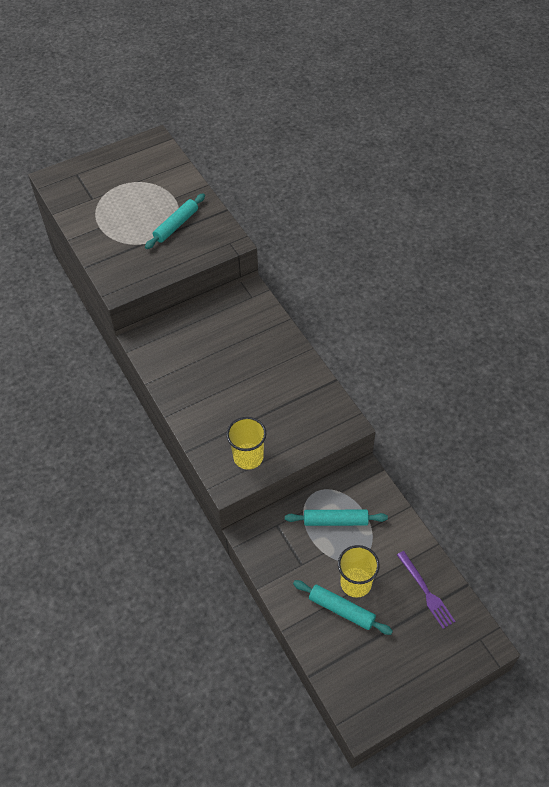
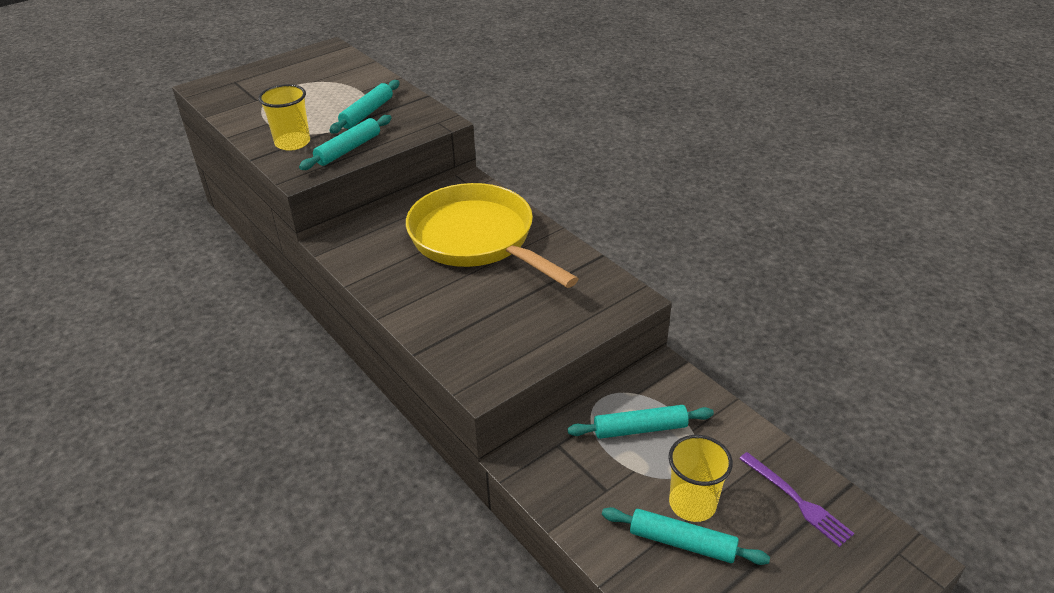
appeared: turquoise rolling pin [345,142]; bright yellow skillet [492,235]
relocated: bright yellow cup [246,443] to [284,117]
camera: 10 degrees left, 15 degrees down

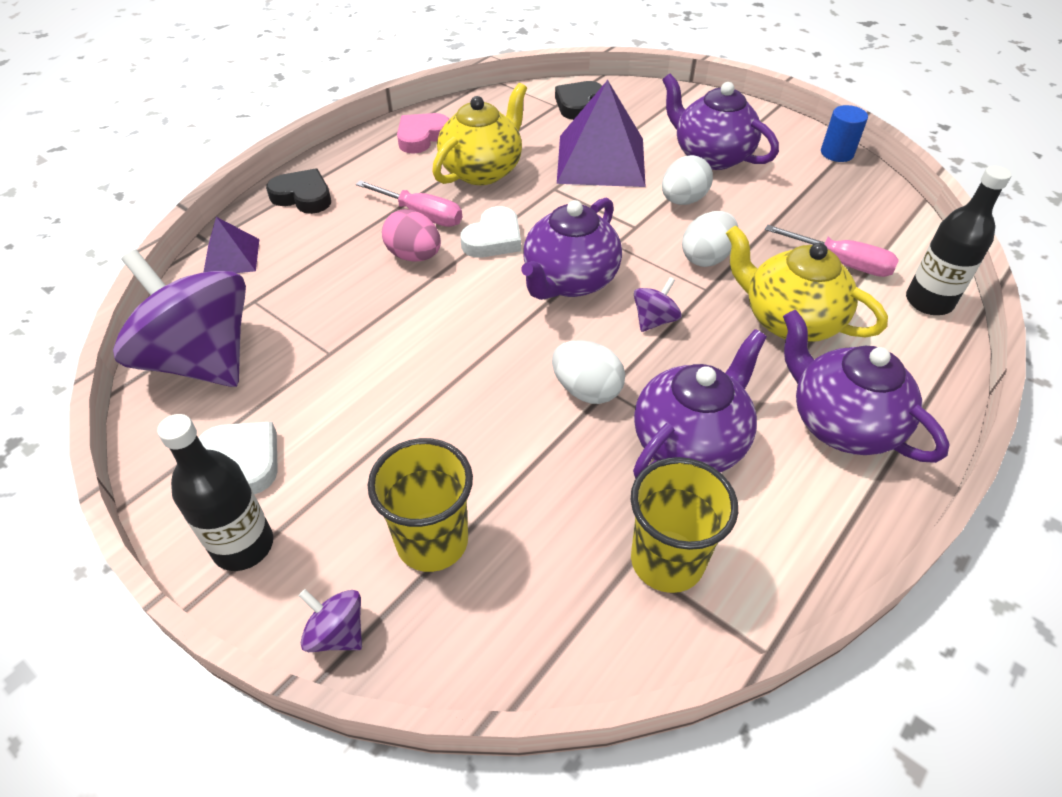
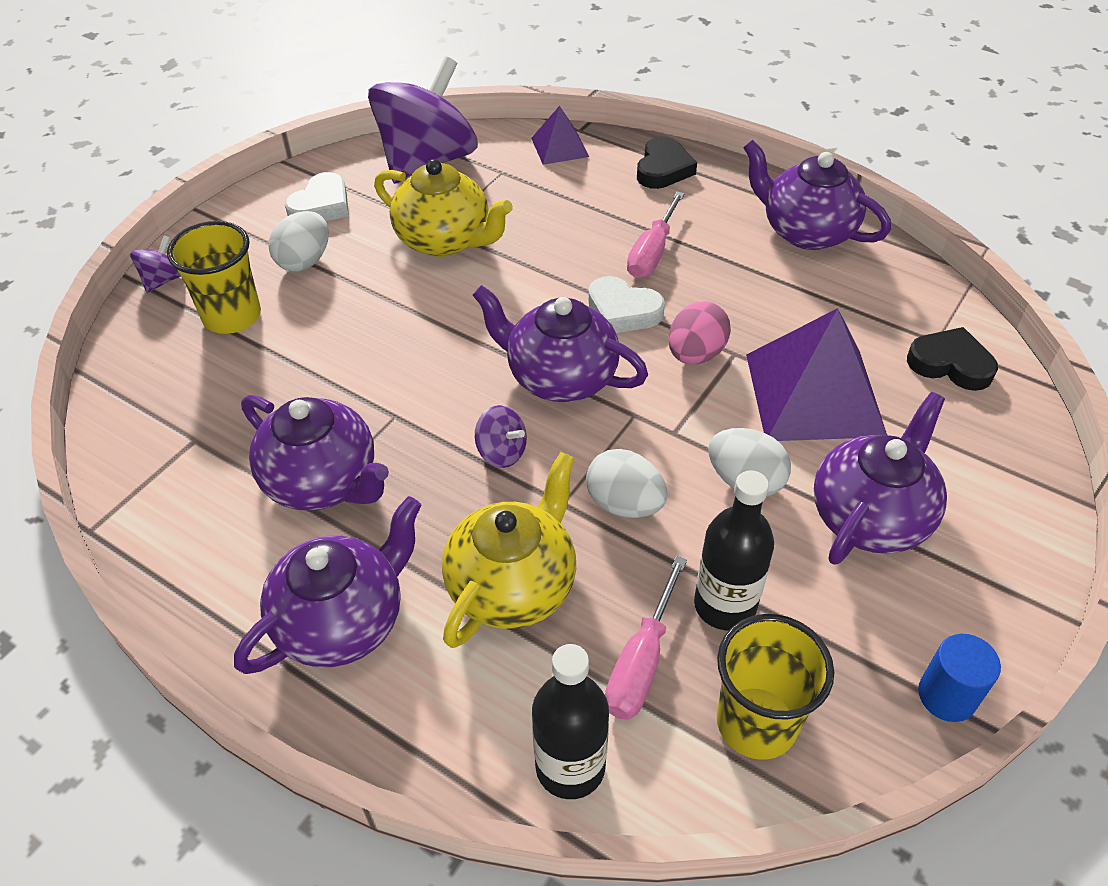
relocated: black drink bottle [215,492] to [734,550]; pink egg [411,235] to [699,333]; bright yellow china teapot [479,134] to [443,208]; snow-white egg [588,372] to [298,241]; bright yellow cup [684,525] to [775,687]
exchanged: pink heart [423,133] to violet china teapot [817,195]
camera: 85 degrees right, 0 degrees up

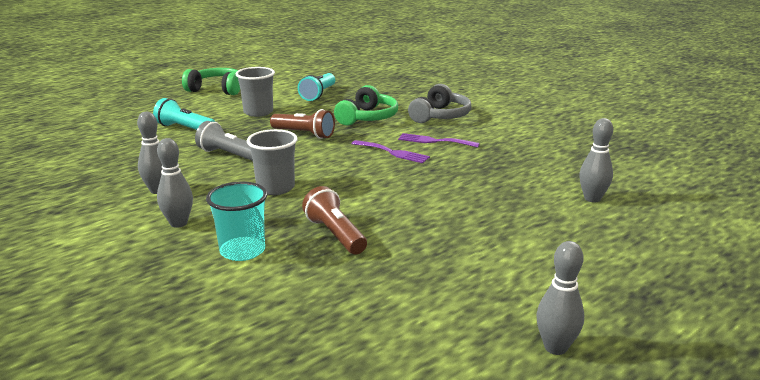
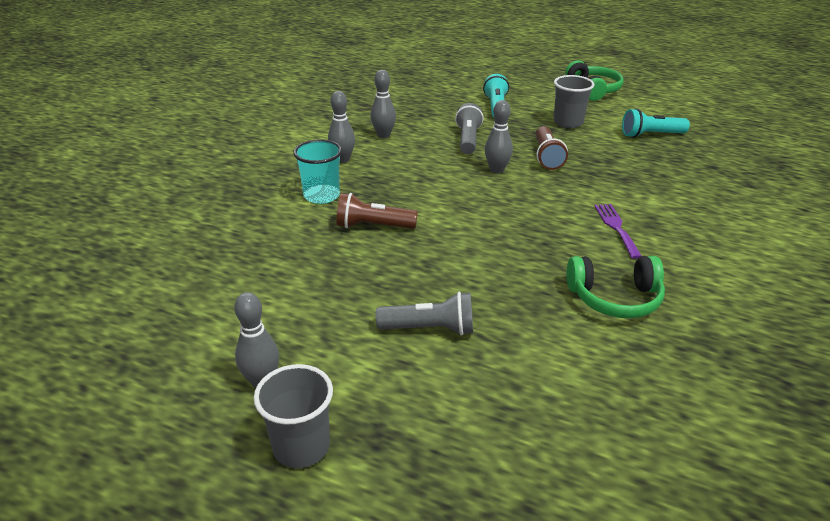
missing: violet fork [391,151]; grey over-ear headphones [439,103]
appeared: grey torch [424,314]
relocated: grey cup [272,162] to [293,416]; leaf-green over-ear headphones [366,105] to [616,287]; grey bowling pin [596,160] to [499,137]
spun: brown torch [334,220] = [377,211] 120 degrees counterclockwise
camera: 65 degrees right, 10 degrees up

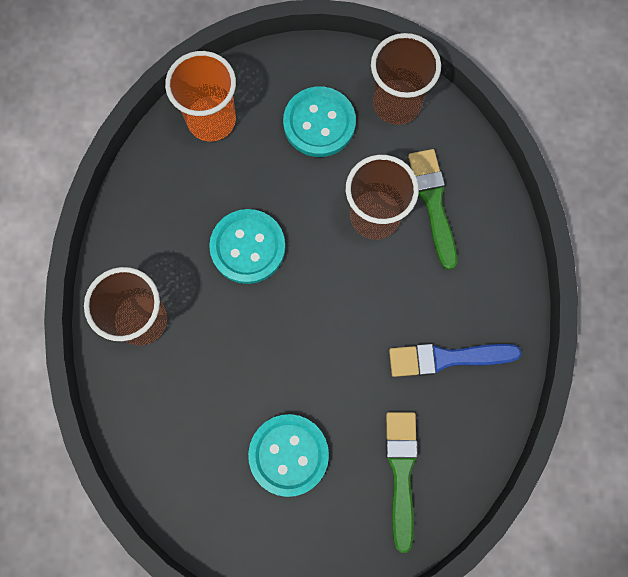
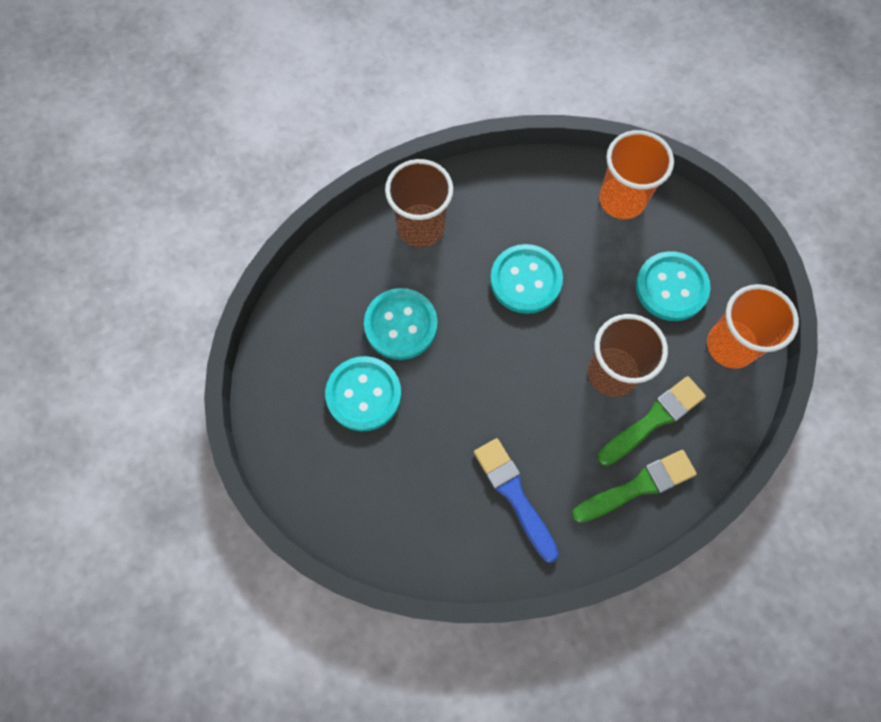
appeared: turquoise sewing button [401,324]
relocated: leaf-green brush [402,482] to [634,486]
colour: brown cup [406,79] to orange cup [753,326]
camera: 65 degrees right, 5 degrees down

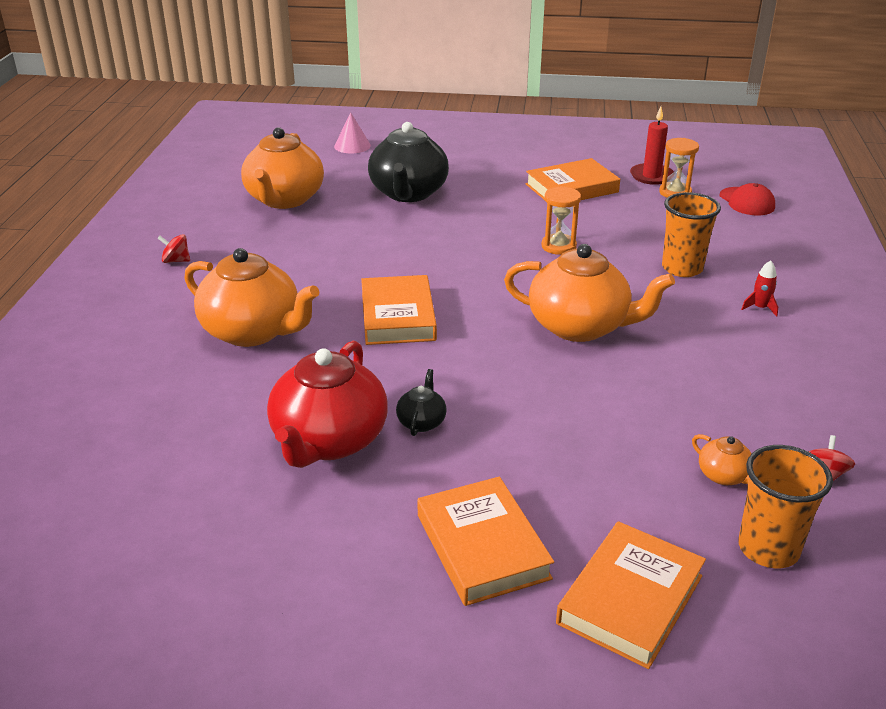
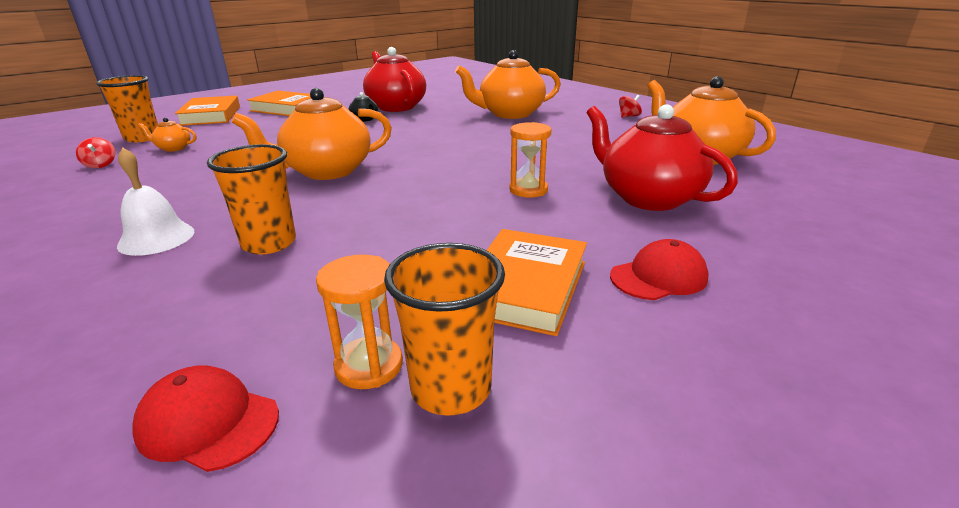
missing: pink solid cone [352,132]; orange hardback [399,310]
appeared: crimson peaked cap [659,269]
relocated: orange sand timer [561,220] to [530,160]
exchanged: crimson wax candle [652,146] to orange cup [444,329]; crimson rocket [759,288] to snow-white hand bell [155,202]
colour: black china teapot [408,162] to crimson china teapot [662,157]
camera: 135 degrees right, 5 degrees down

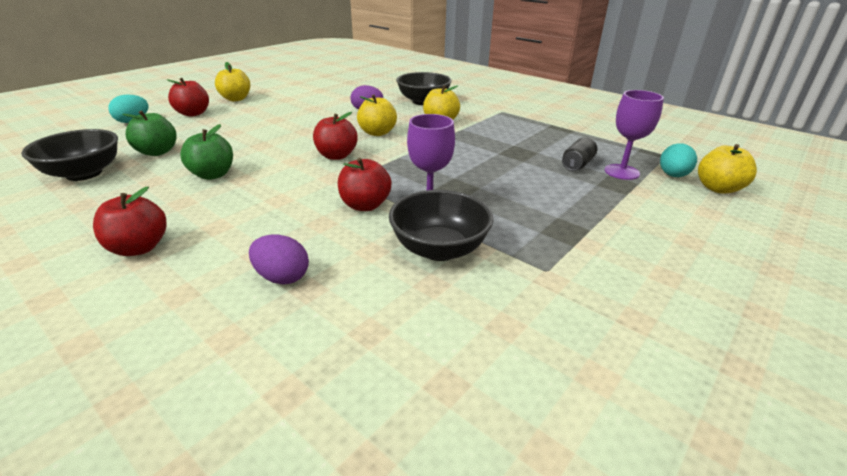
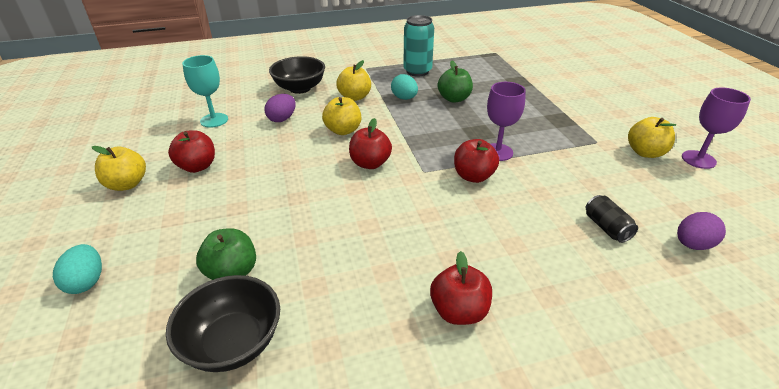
missing: black serving bowl [441,225]
appeared: turquoise wine glass [205,91]; turquoise tin [418,45]
relocated: crimson apple [188,97] to [191,151]; leaf-green apple [206,152] to [455,82]; violet egg [279,259] to [701,231]; black tin [579,154] to [612,219]; violet wine glass [634,135] to [716,128]; turquoise egg [678,160] to [404,87]; bright yellow apple [727,169] to [652,137]
camera: 55 degrees left, 5 degrees up

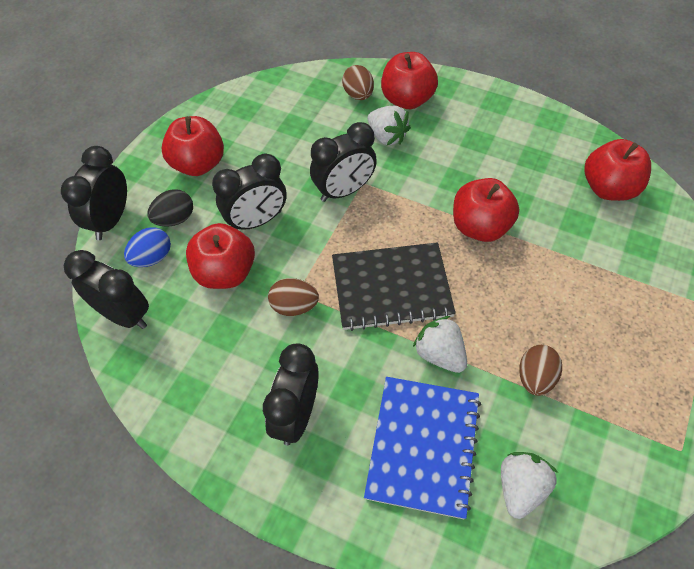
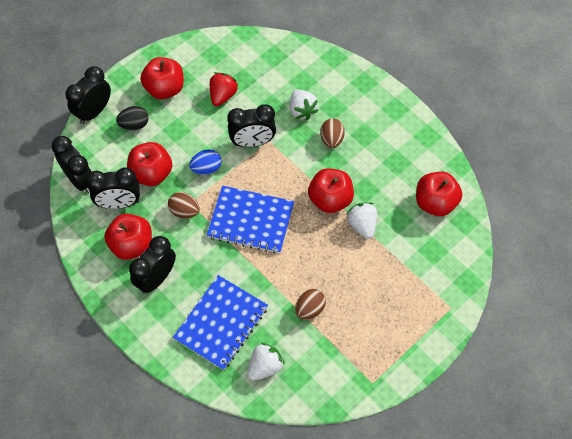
appeared: crimson berry [224,89]
relocated: cobalt egg [147,247] to [205,162]; black clock [249,191] to [113,188]; brown egg [358,82] to [332,133]; crimson apple [409,80] to [128,237]; snow-white berry [440,344] to [361,221]
colour: black notebook [394,286] to cobalt notebook [250,220]
camera: 20 degrees right, 5 degrees up

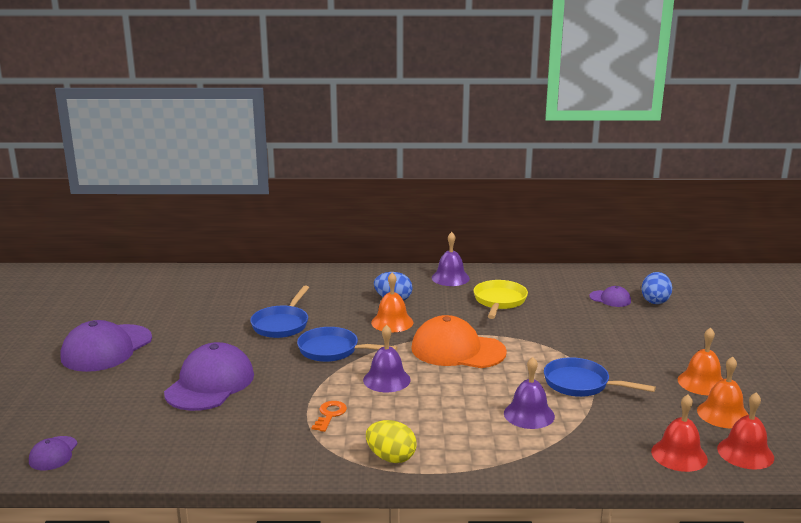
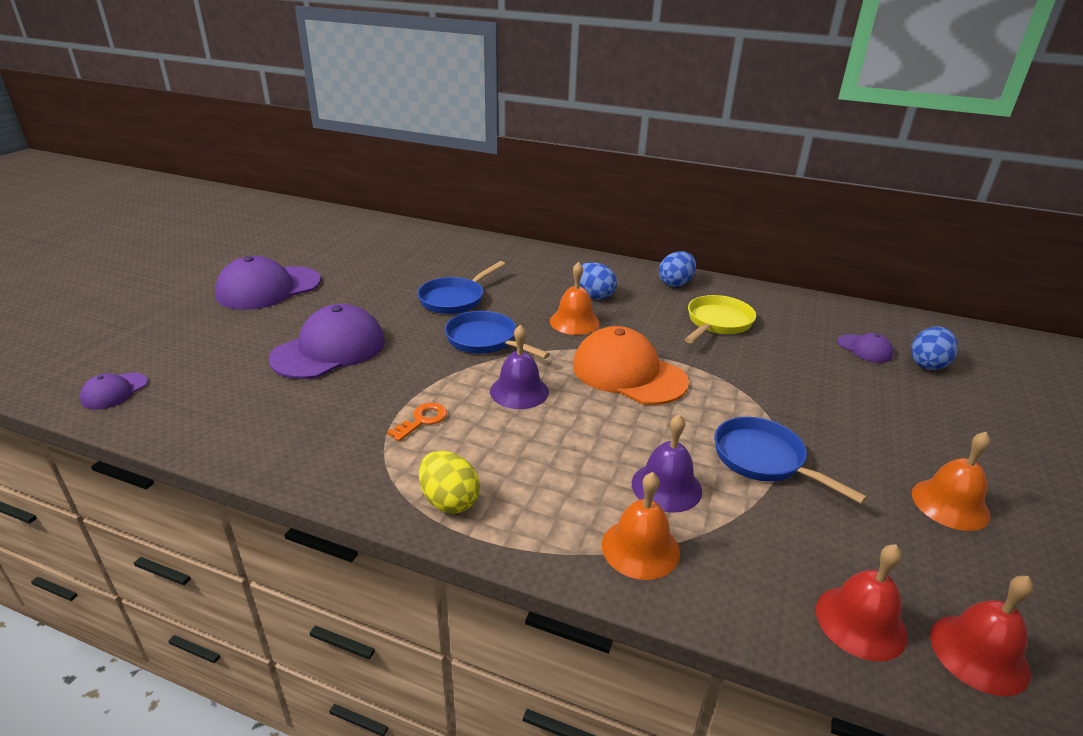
relocated: orange hand bell [723,392] to [641,526]
exchanged: violet hand bell [451,259] to cobalt egg [677,269]
camera: 20 degrees right, 10 degrees up

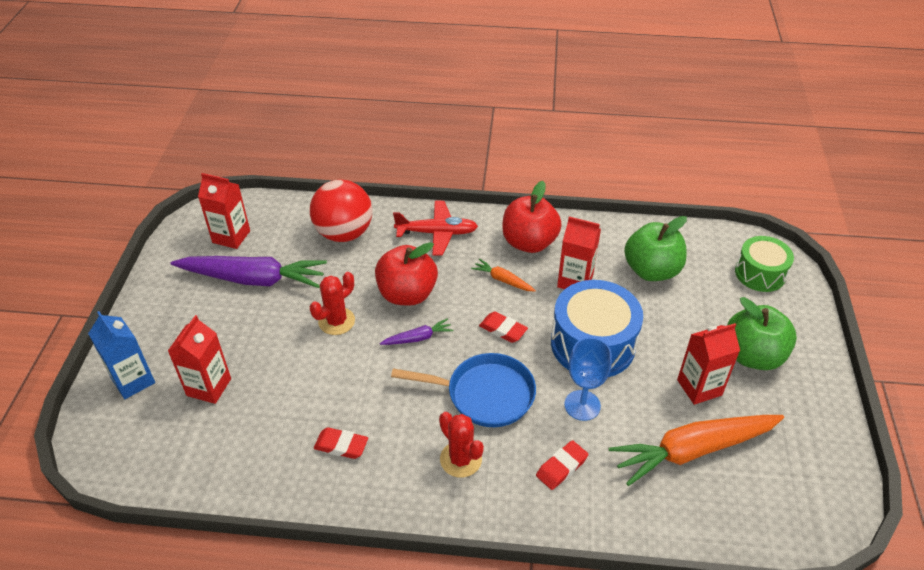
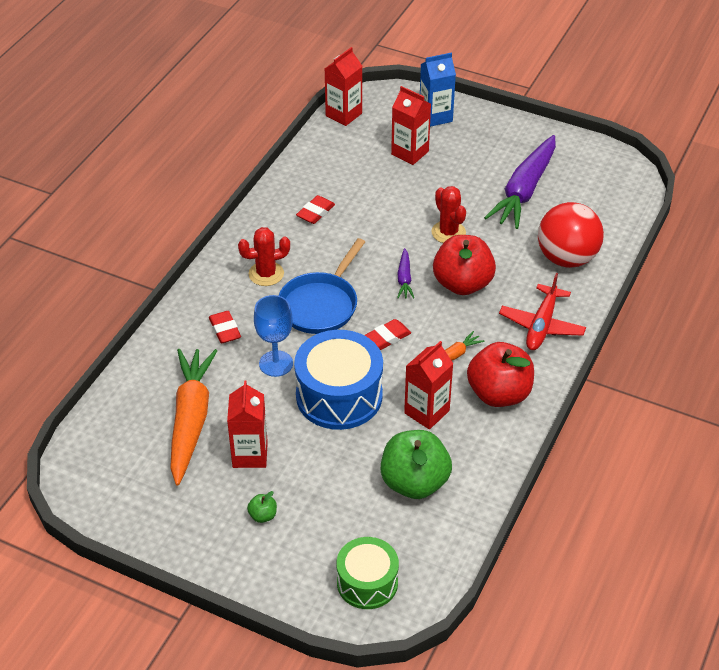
relocated: crimson milk carton [224,211] to [343,86]
size: leaf-green apple [762,333] = [262,507] x0.41
camera: 110 degrees right, 0 degrees up

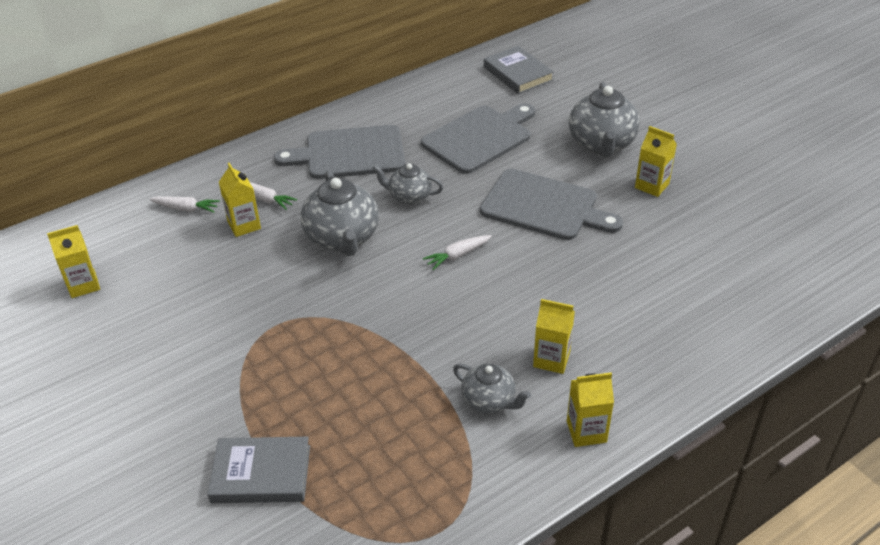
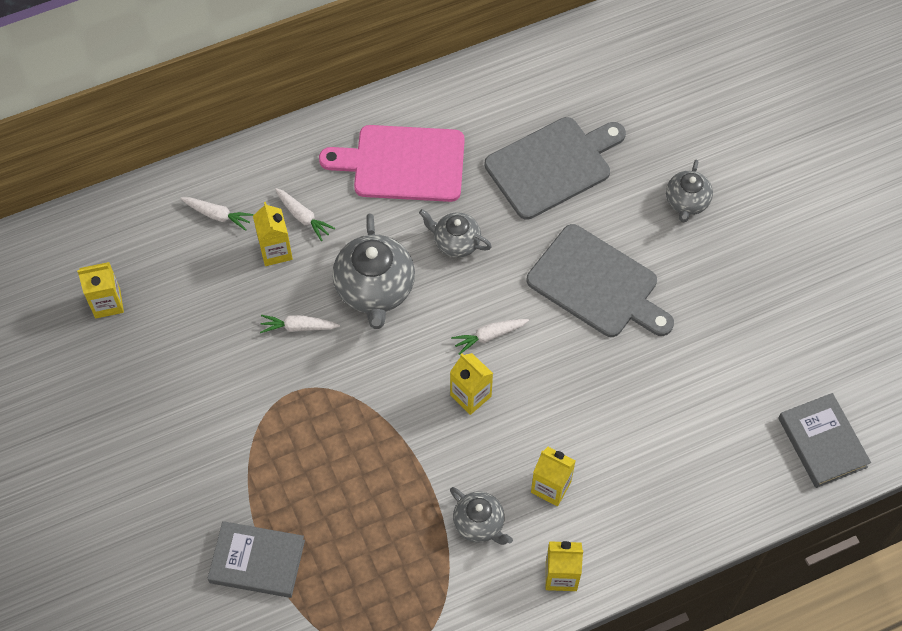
appeared: snow-white carrot [300,324]
relocated: grey hardback [519,70] to [824,440]; bright yellow milk carton [656,161] to [471,384]
colour: grey cutting board [339,152] to pink cutting board [392,163]
size: grey china teapot [604,119] = [689,191] x0.59
camera: 10 degrees right, 20 degrees up

